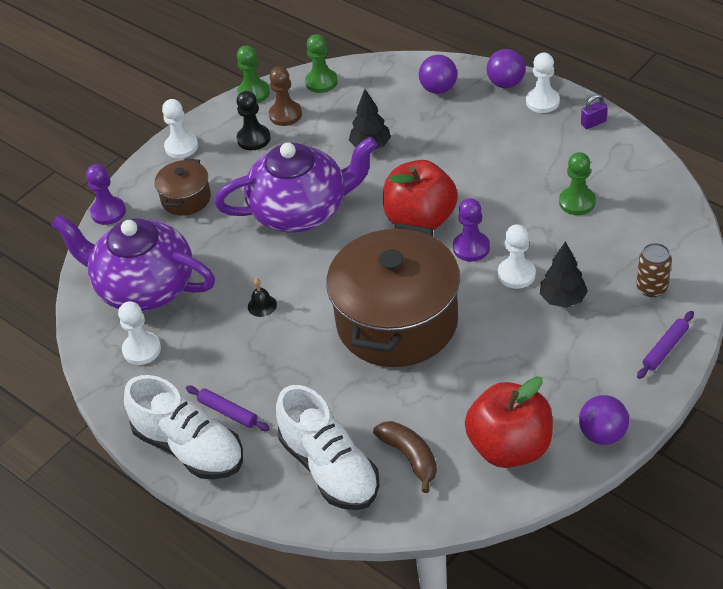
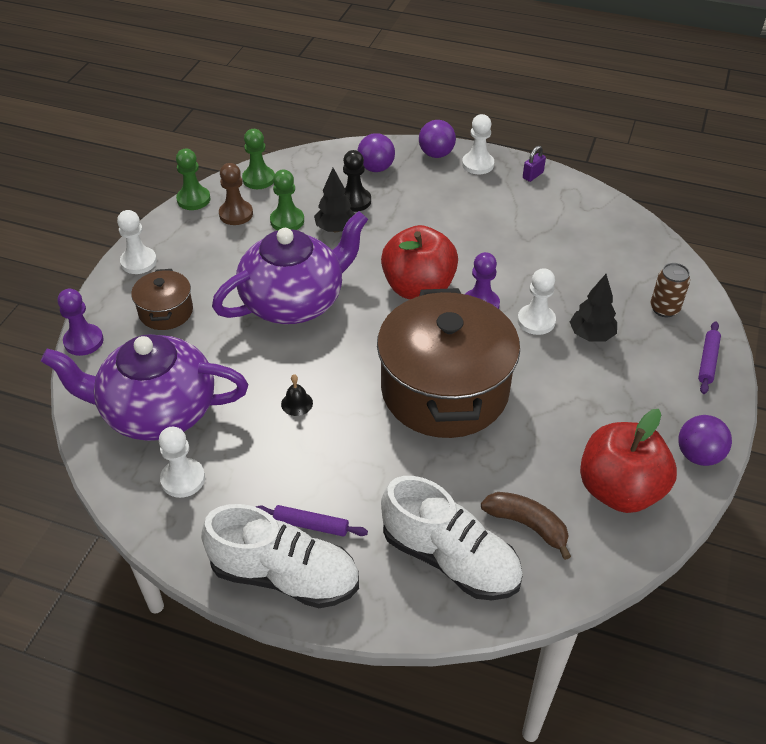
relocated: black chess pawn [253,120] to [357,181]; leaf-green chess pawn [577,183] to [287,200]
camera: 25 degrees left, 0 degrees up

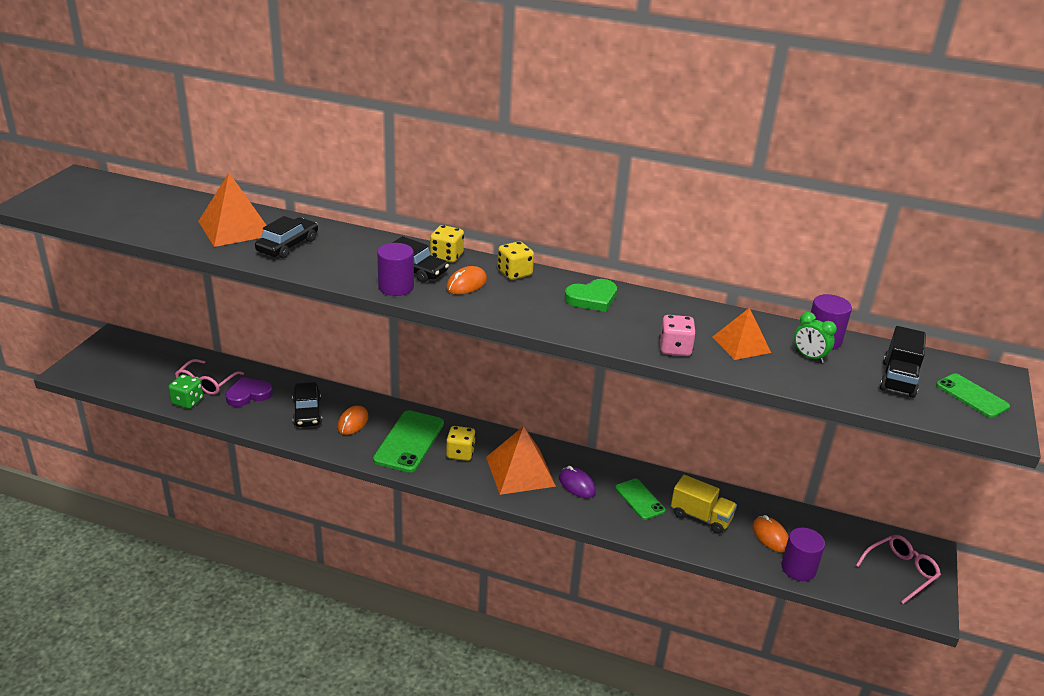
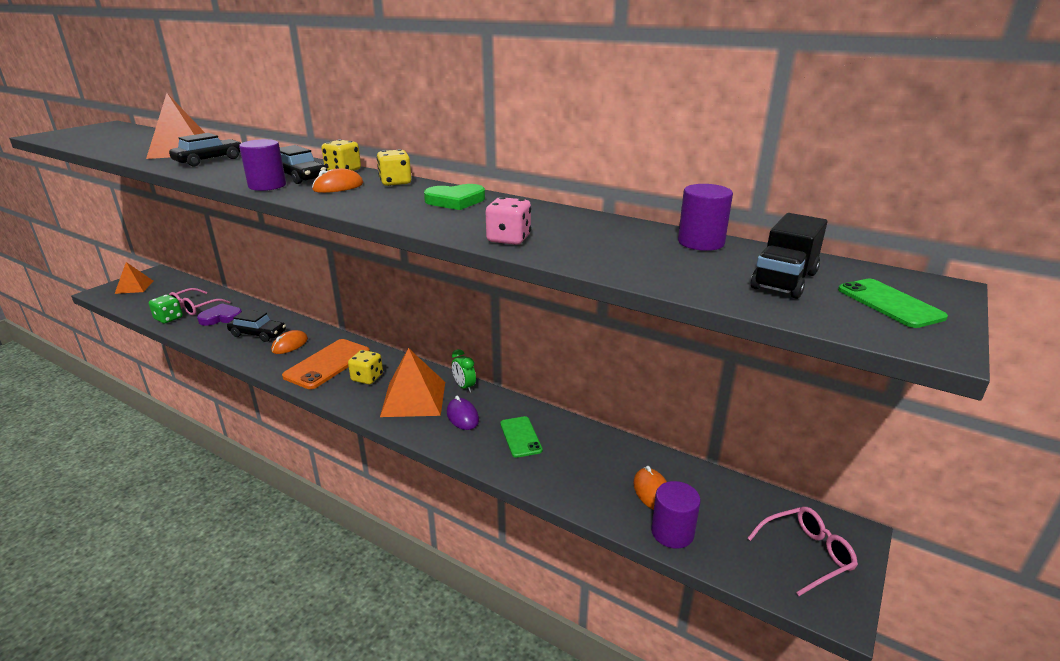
missing: bright yellow toy truck [704,504]
relocated: orange pyramid shape [742,334] to [134,278]; leaf-green clock [815,337] to [464,370]
colour: leaf-green phone [408,441] to orange phone [326,364]
spun: black toy car [307,404] = [256,326] 75 degrees counterclockwise
camera: 15 degrees right, 5 degrees down

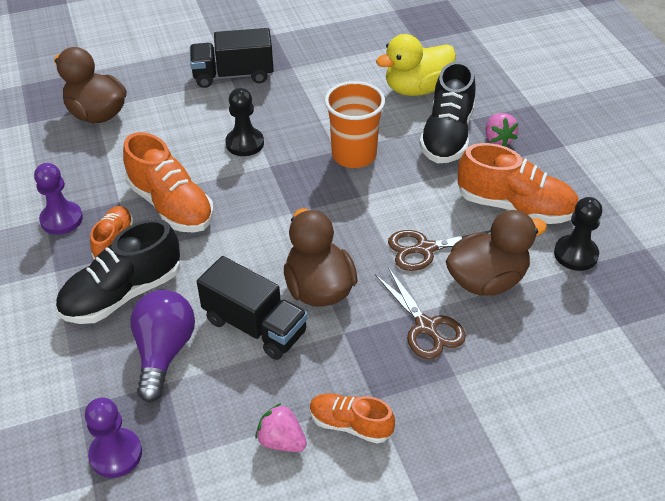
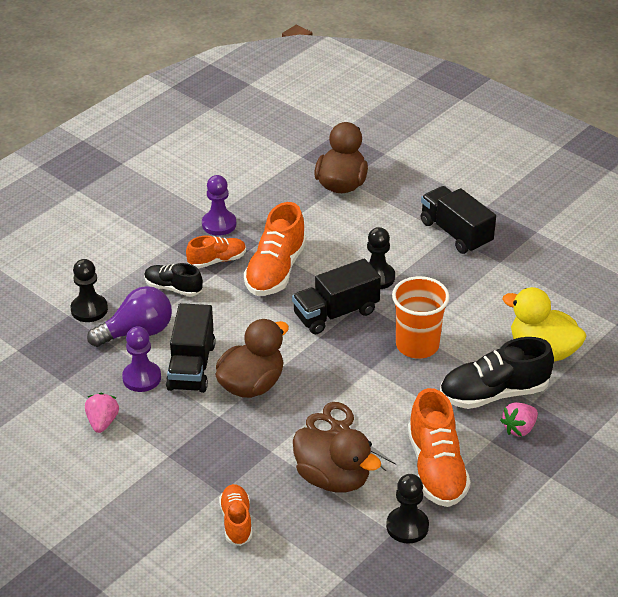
missing: brown shears [420,313]
appeared: black chess pawn [89,290]; black toy truck [336,296]
relocated: violet chess pawn [113,437] to [141,359]; orange shoe [352,418] to [235,515]
size: black shoe [118,271] = [173,280] x0.59
camera: 60 degrees right, 5 degrees down

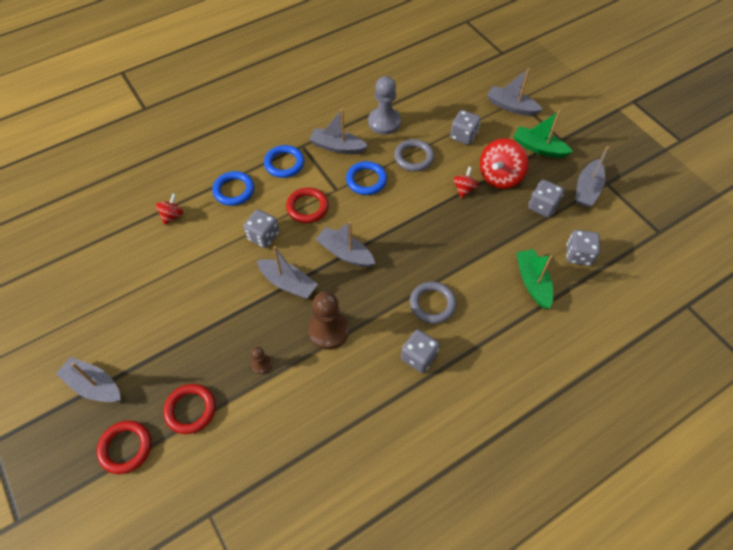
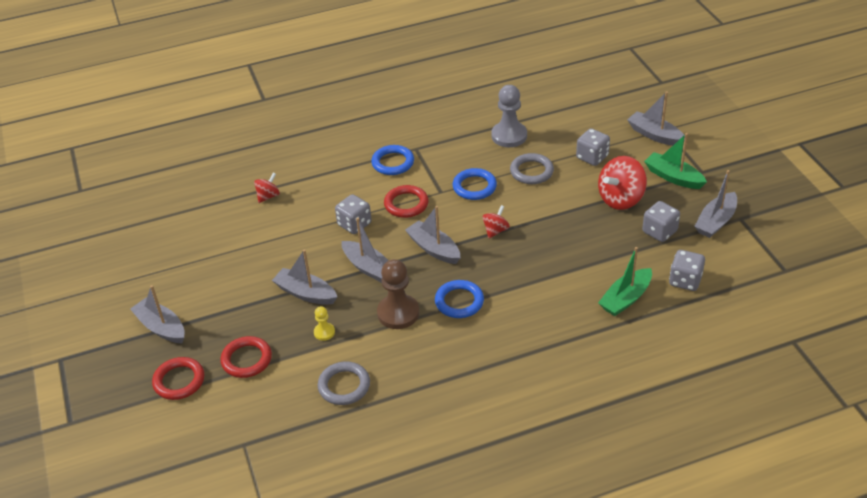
missing: grey dice [420,351]
relocated: cobalt torus [233,188] to [459,299]; grey toy boat [338,131] to [304,277]; grey torus [433,302] to [344,383]; crimson toy top [466,182] to [496,222]
colour: brown chess pawn [261,360] to bright yellow chess pawn [324,323]
spun: leaf-green toy boat [534,279] = [625,281] 135 degrees counterclockwise
camera: 15 degrees right, 15 degrees down

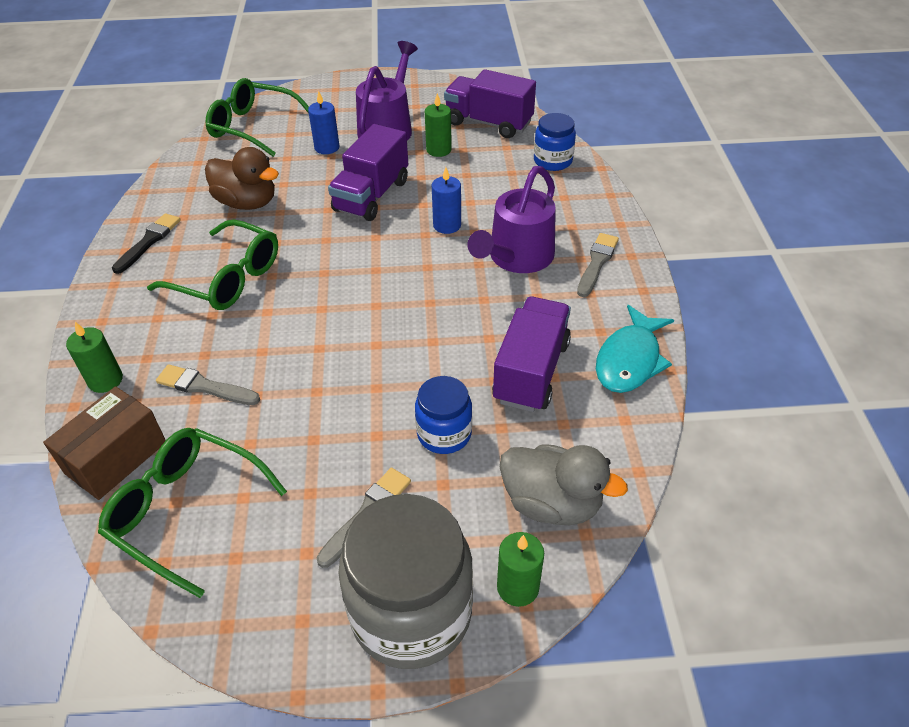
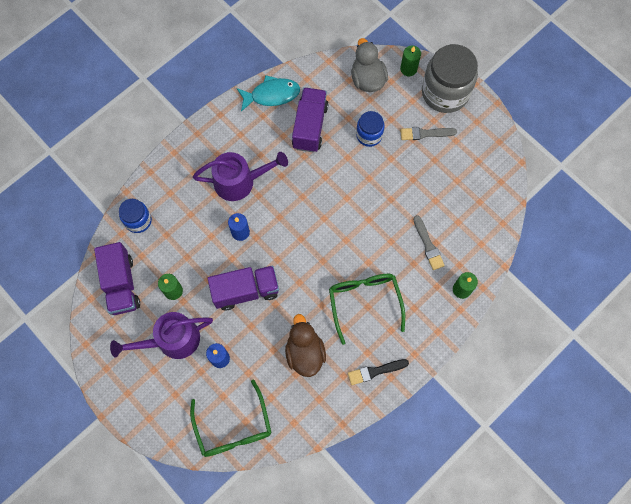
missing: brown package [104,443]; leaf-green eyeglasses [192,513]; grey brush [598,265]
spun: violet toy truck [531,354] = [310,119] 120 degrees clockwise
camera: 130 degrees left, 25 degrees up

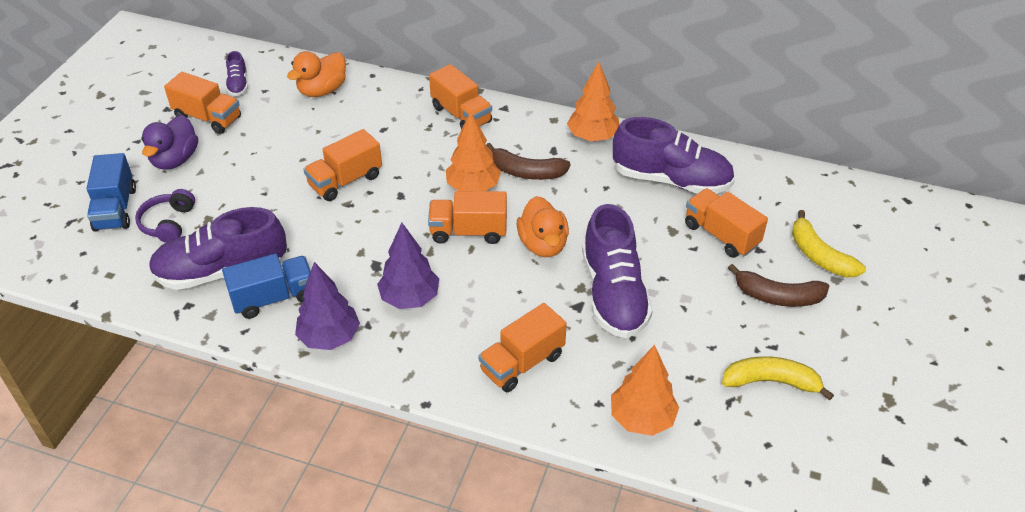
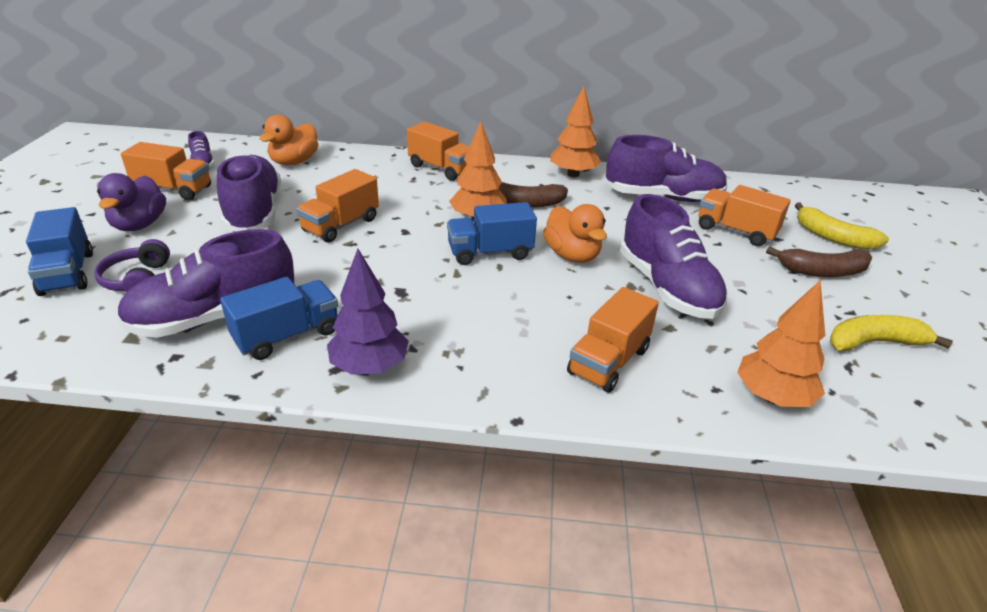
missing: violet tree [408,266]
appeared: violet shoe [249,192]
colour: orange toy truck [467,217] to cobalt toy truck [492,233]
camera: 15 degrees left, 10 degrees down

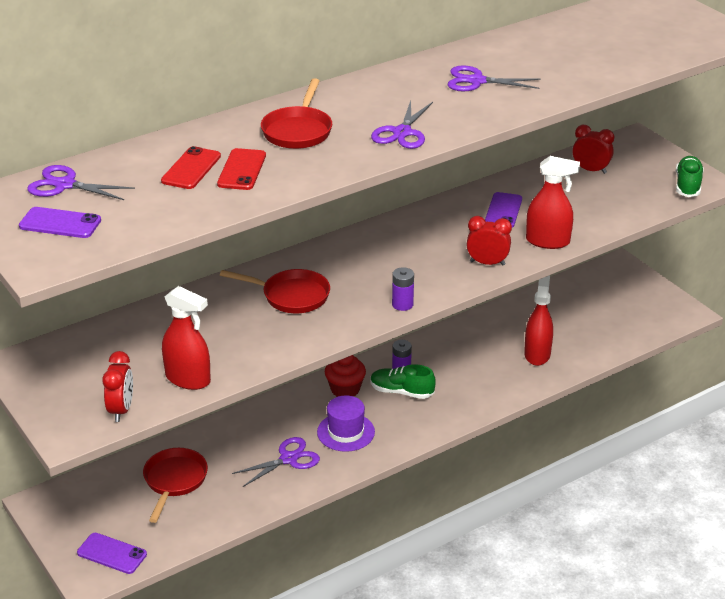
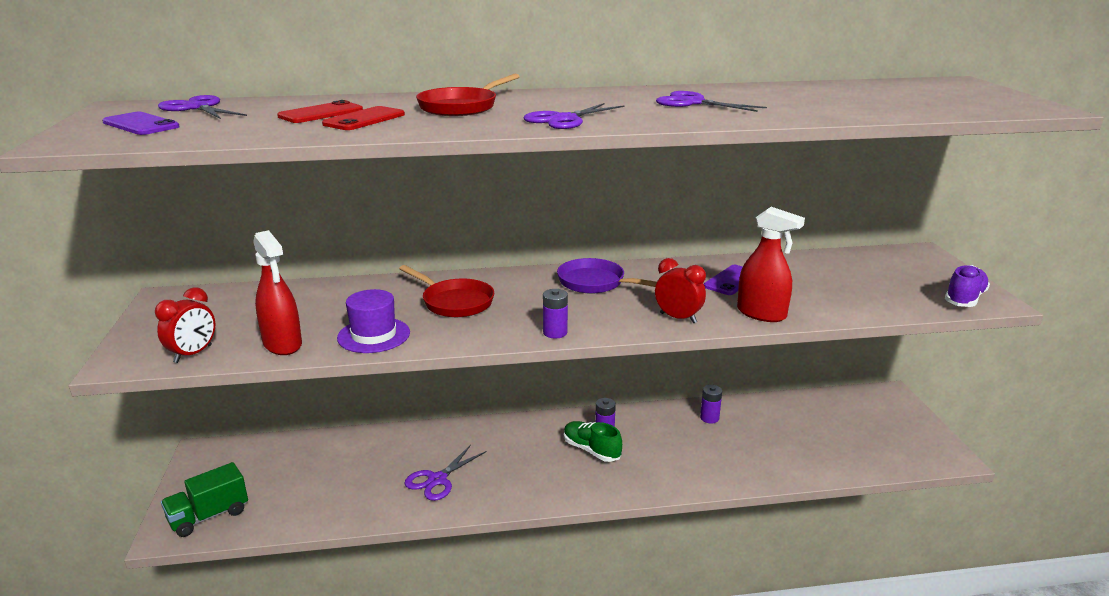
missing: crimson skillet [175,485]; crimson muffin [345,376]; crimson spray bottle [538,320]; crimson clock [593,149]
appeared: violet skillet [607,276]; violet battery [711,404]
relocated: violet hat [346,423] to [373,321]
exchanged: violet phone [112,553] to leaf-green toy truck [204,499]
colour: leaf-green shoe [690,176] to violet shoe [967,286]
spun: violet shears [276,462] = [445,473] 135 degrees clockwise
camera: 25 degrees right, 10 degrees down

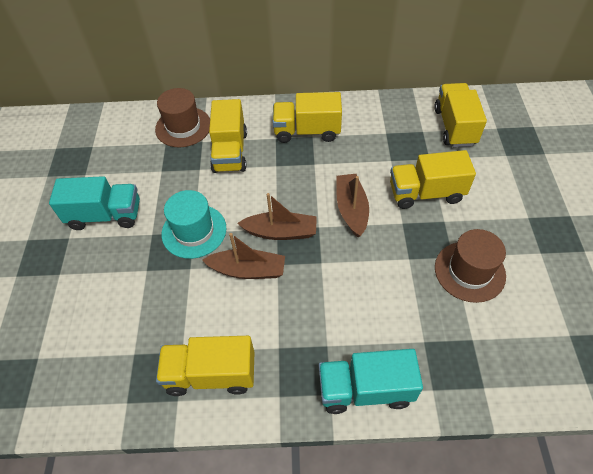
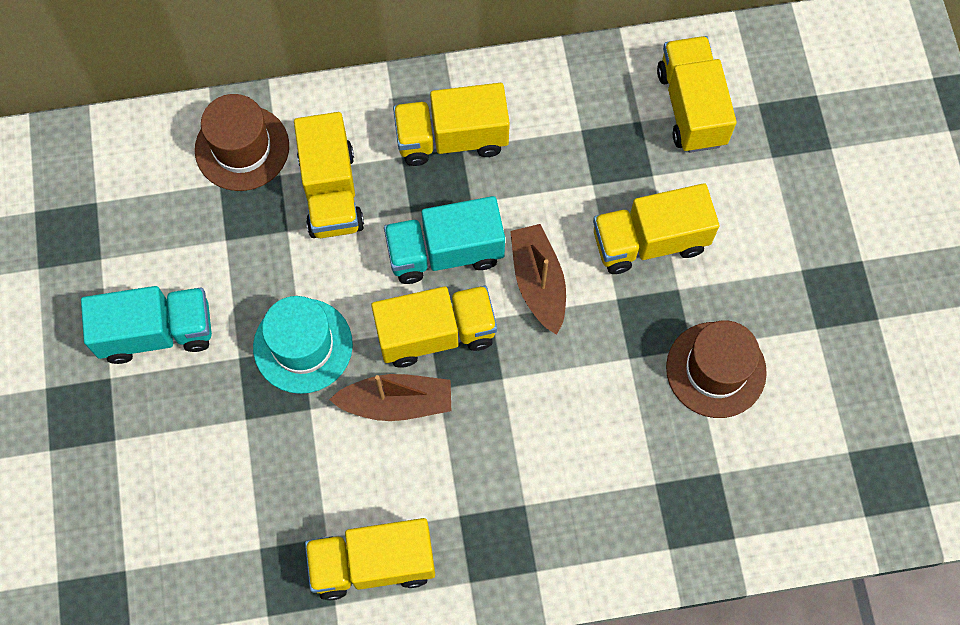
relocated: turquoise toy truck [371,381] to [444,240]
exchanged: brown toy boat [277,216] to bright yellow toy truck [434,326]
camera: 10 degrees left, 15 degrees up

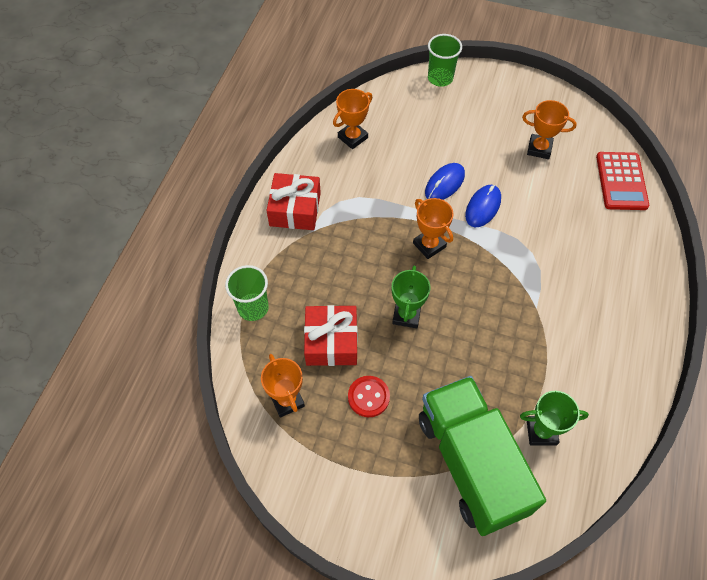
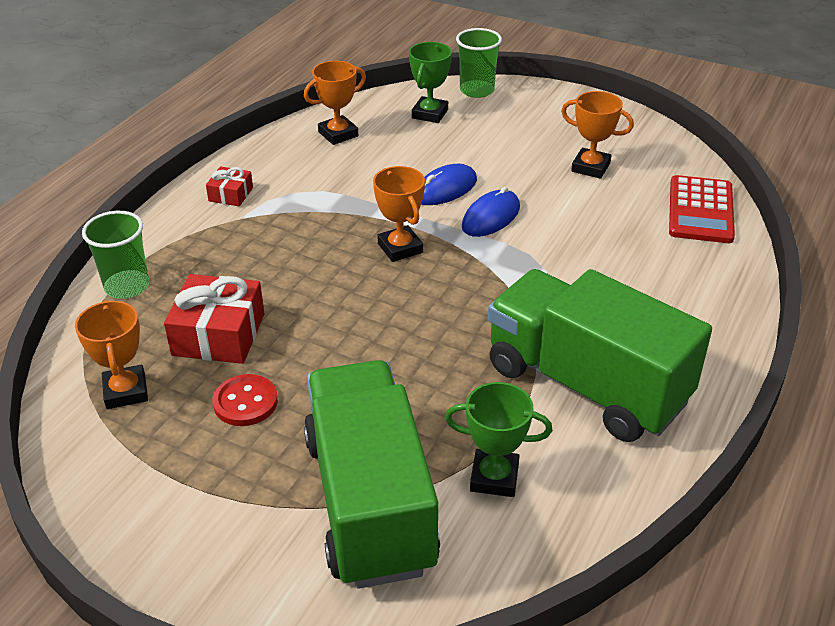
appeared: leaf-green toy truck [600,355]
relocated: leaf-green award cup [411,297] to [430,82]
size: crimson wrapped gift [293,201] = [229,186] x0.54
camera: 10 degrees right, 20 degrees down

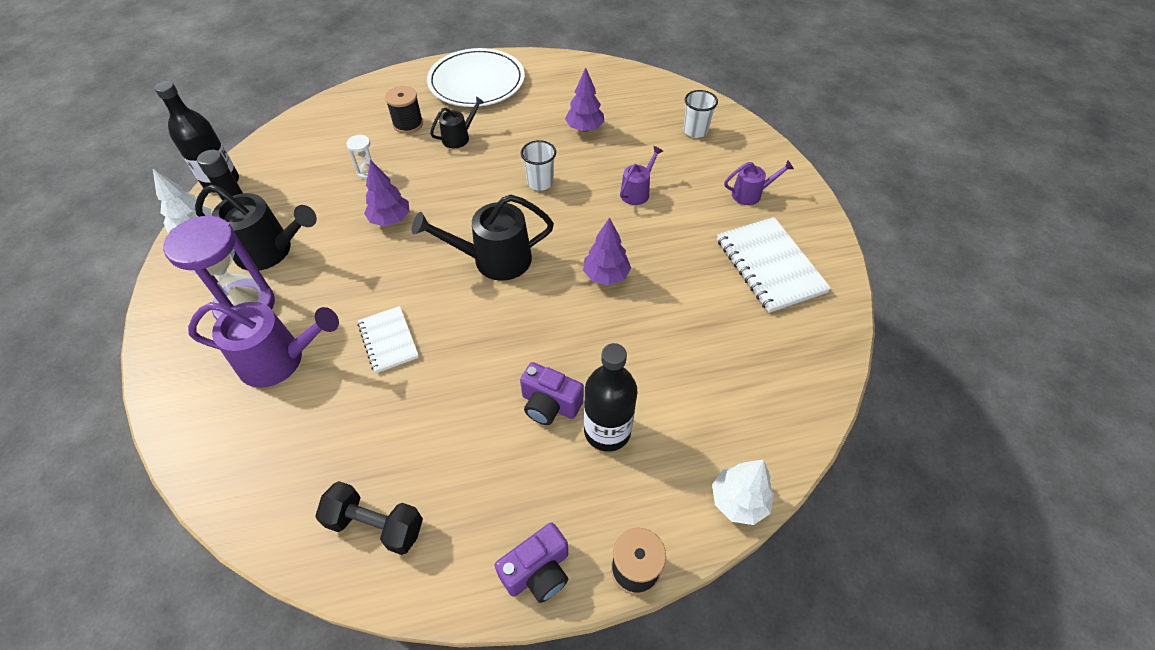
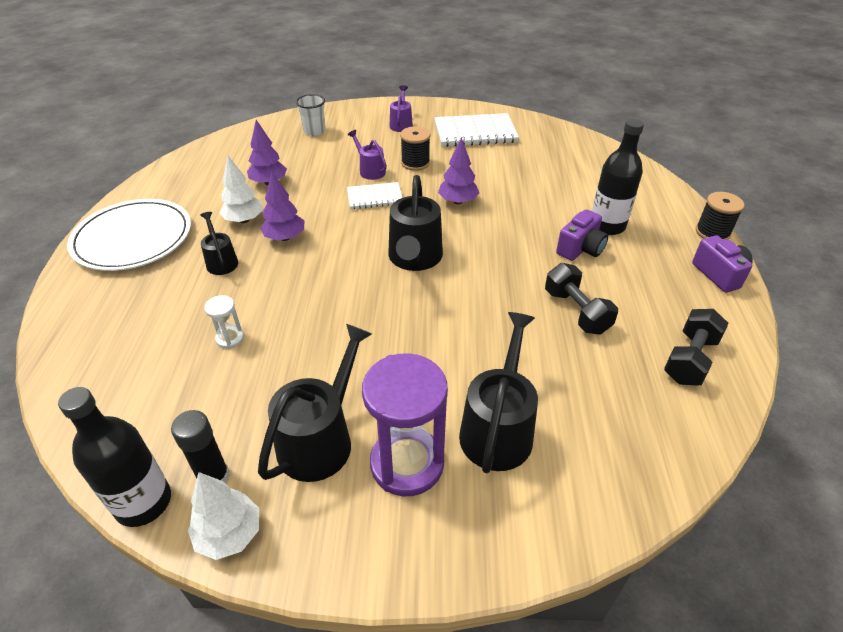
missing: snow-white cup [538,165]
appeared: black dumbbell [581,299]
relocated: snow-white notebook [388,339] to [375,195]; violet tree [387,193] to [282,206]; black spool [404,110] to [415,148]; snow-white tree [743,492] to [241,189]
colour: violet sprinkling can [263,345] to black sprinkling can [498,392]
camera: 75 degrees left, 10 degrees down

